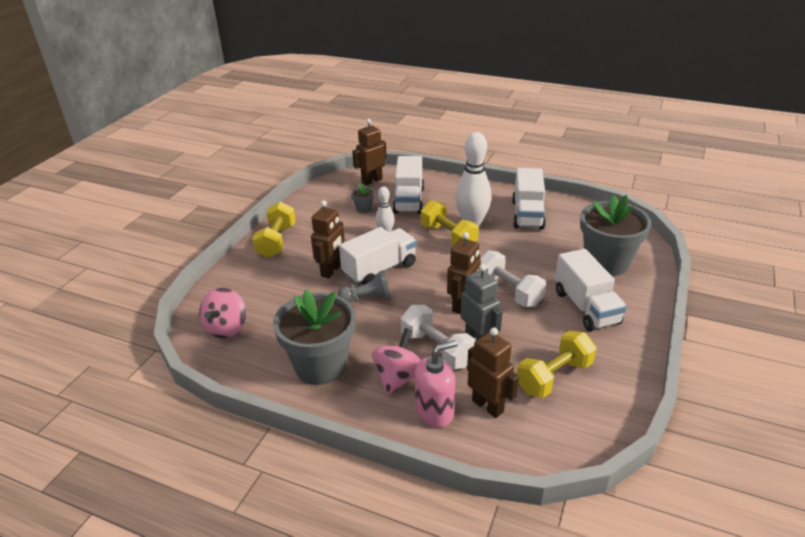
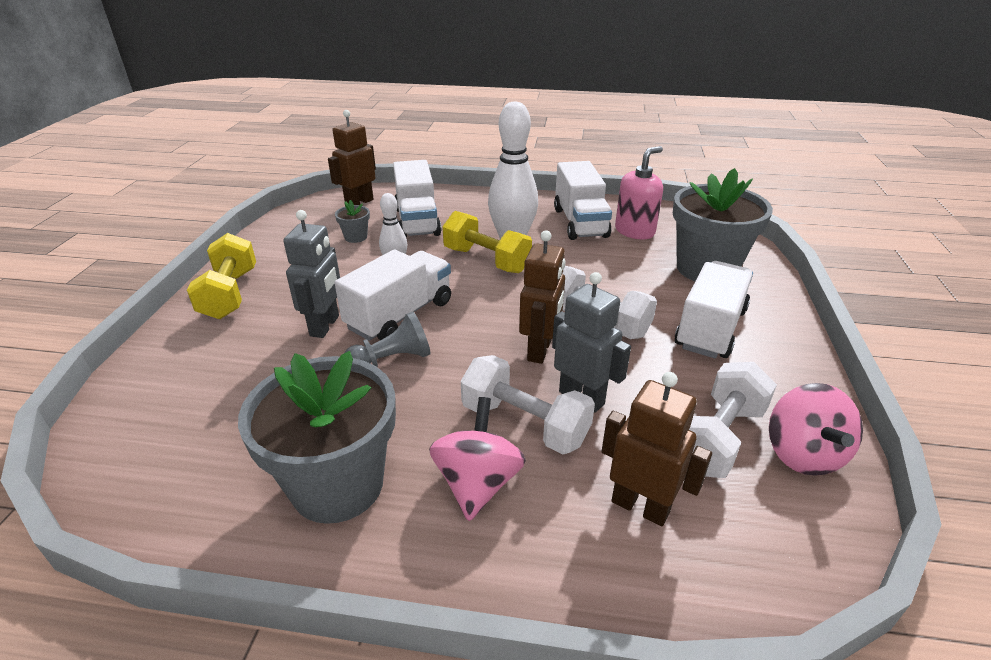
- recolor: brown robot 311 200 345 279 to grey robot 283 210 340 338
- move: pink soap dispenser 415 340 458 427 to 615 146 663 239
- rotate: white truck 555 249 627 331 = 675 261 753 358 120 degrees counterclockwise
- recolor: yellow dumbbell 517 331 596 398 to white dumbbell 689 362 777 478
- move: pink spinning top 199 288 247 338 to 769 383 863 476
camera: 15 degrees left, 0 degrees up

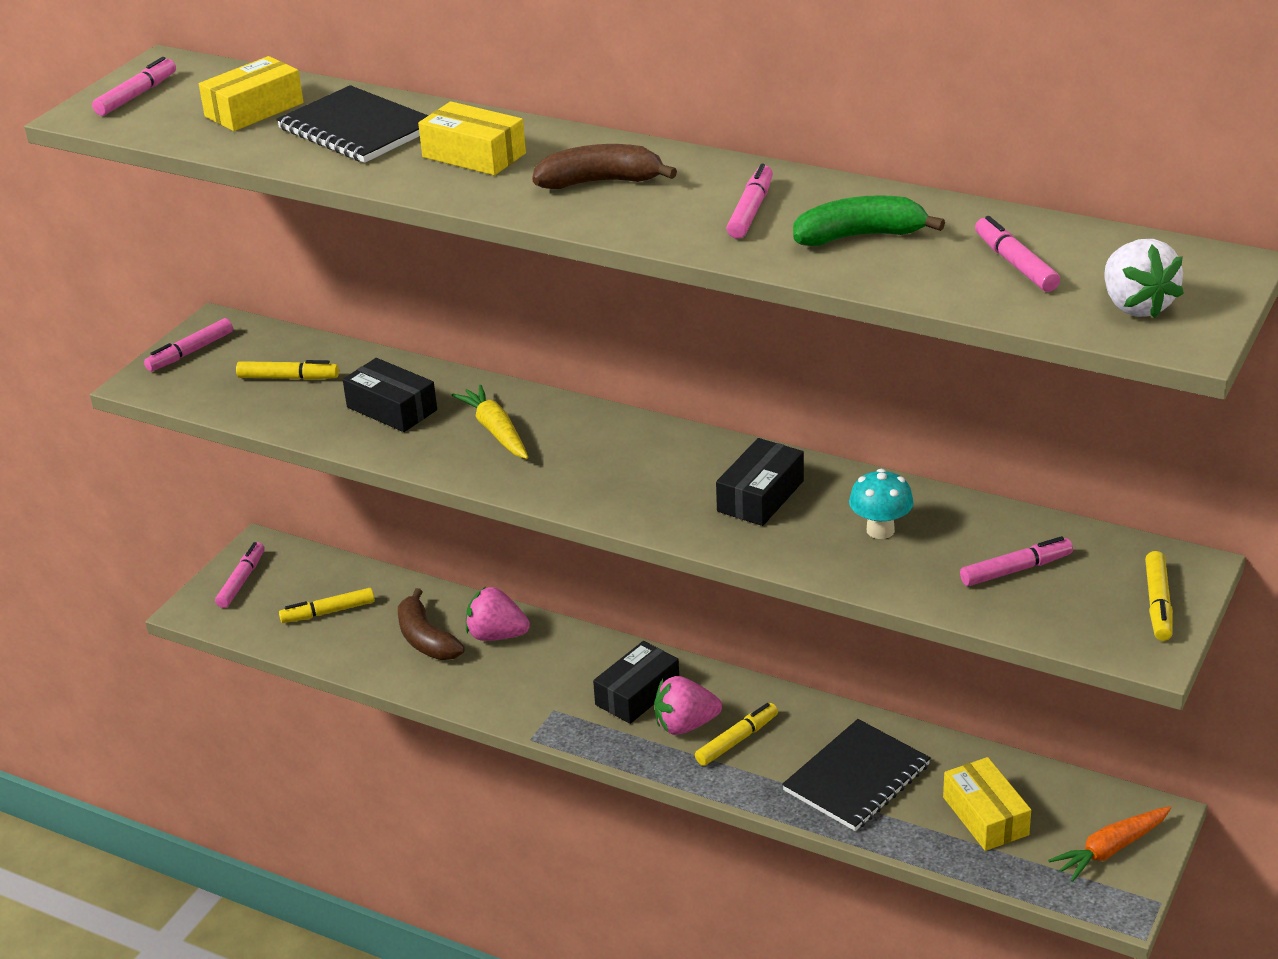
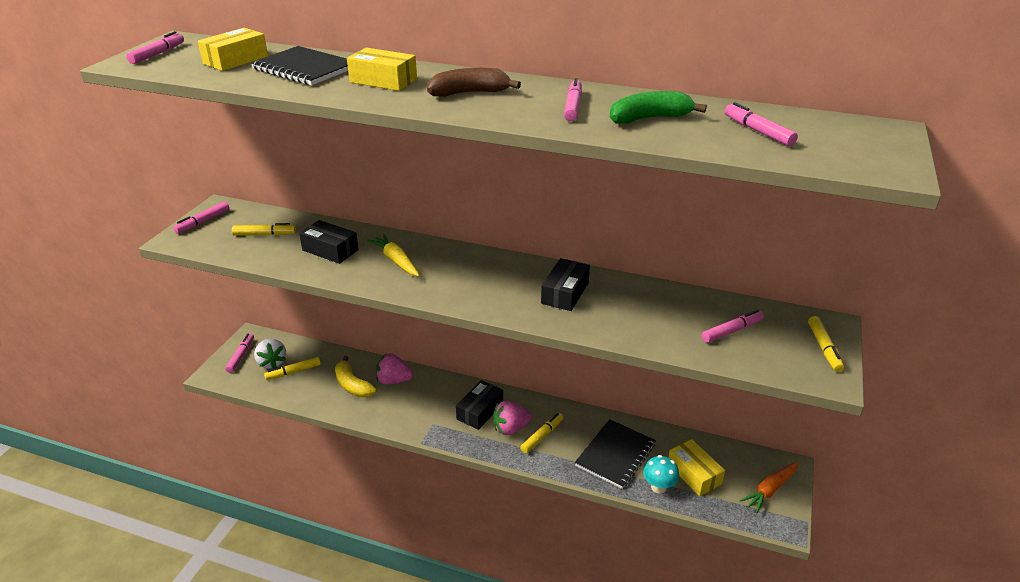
- move: white strawberry 1104 239 1184 318 to 254 339 286 369
- recolor: brown banana 398 588 465 660 to yellow banana 335 356 376 398
- move: turquoise mushroom 849 469 914 539 to 643 455 679 494
camera: 10 degrees left, 0 degrees up

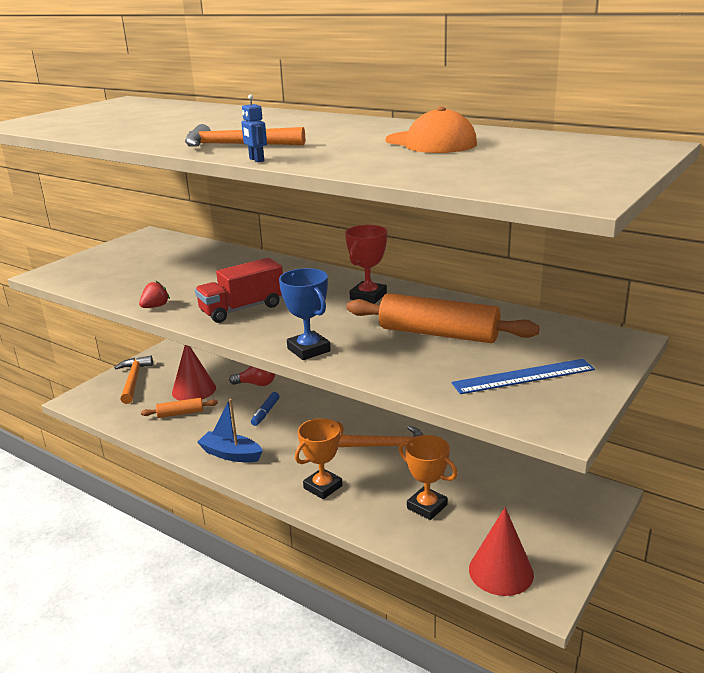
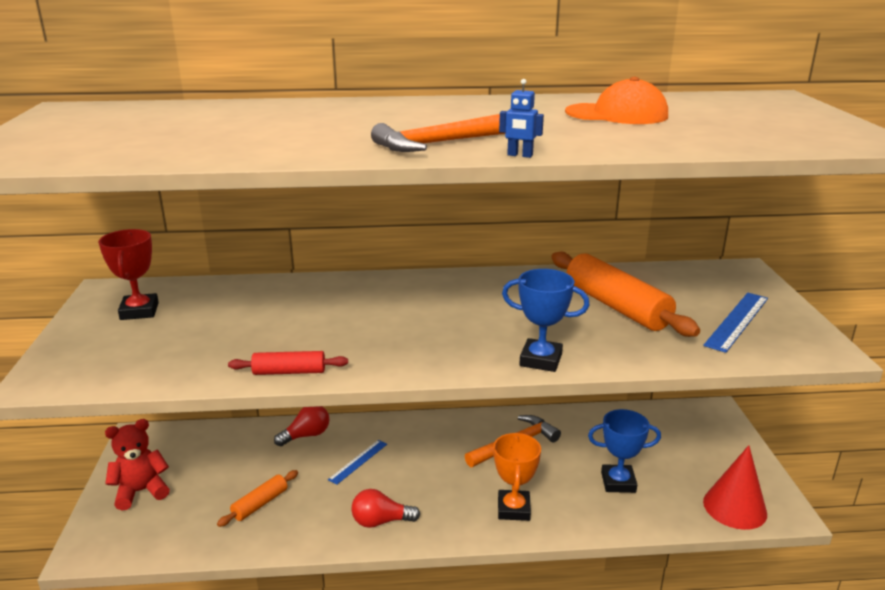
- move: red trophy 345 225 387 304 to 98 229 159 320
- replace: orange hammer 114 356 153 404 to red teddy bear 105 419 170 510
- replace: red strawberry 139 281 170 308 to red rolling pin 228 351 348 375
- replace: blue marker 251 392 280 426 to blue ruler 328 440 387 485
- replace: blue boat 197 399 263 462 to red light bulb 351 489 420 528
- rotate: orange rolling pin 346 293 540 343 = 552 252 700 337 75 degrees clockwise
- recolor: orange trophy 399 435 458 520 to blue trophy 588 409 661 493
- delete: red cone 172 345 216 401
- delete: red truck 195 258 283 323
camera: 40 degrees left, 0 degrees up

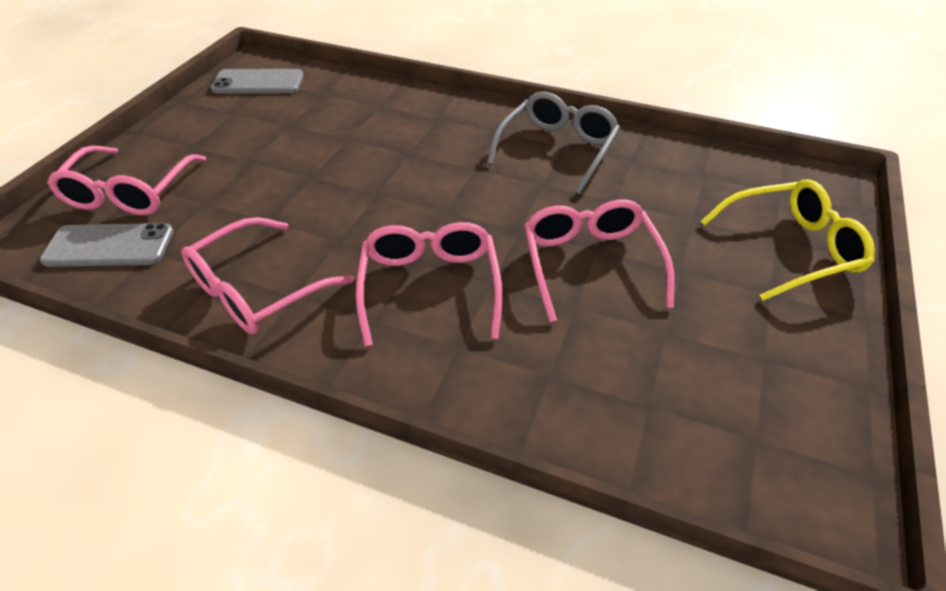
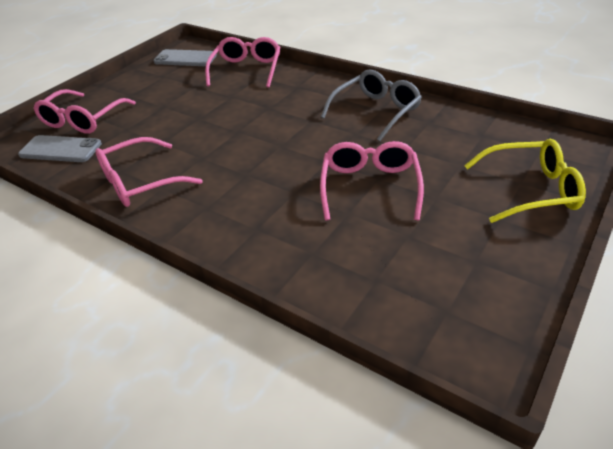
- move: pink glasses 356 222 503 346 to 205 37 280 87
camera: 15 degrees right, 5 degrees down

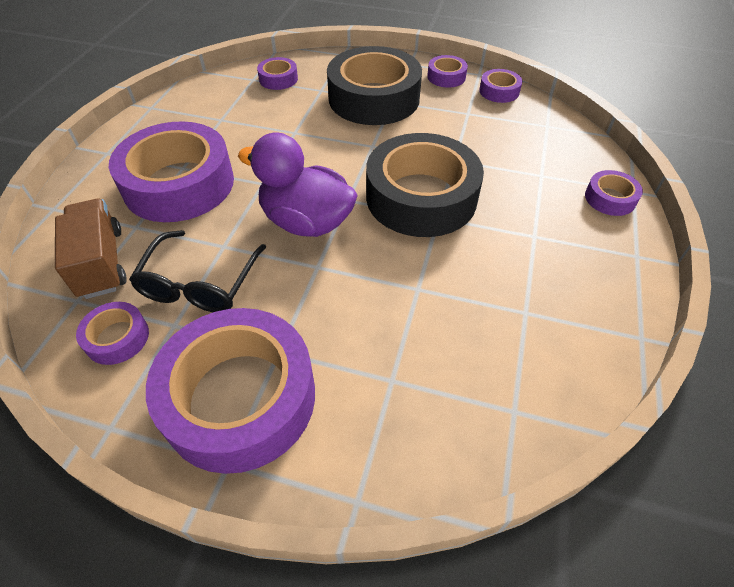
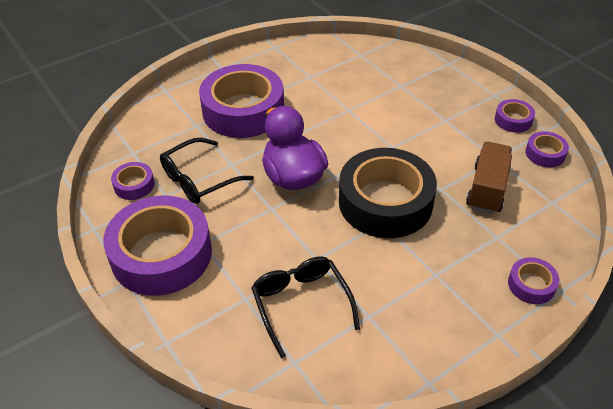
- insert: black glasses 251 257 360 359
- move: brown truck 55 199 126 299 to 466 142 512 214
- delete: purple tape 257 57 298 90
- delete: black tape 327 46 422 125
camera: 40 degrees right, 5 degrees down

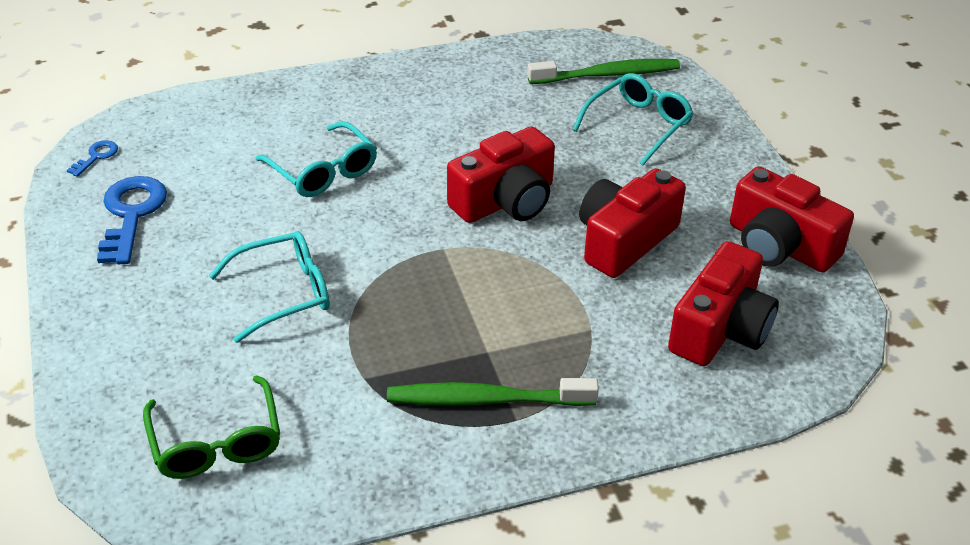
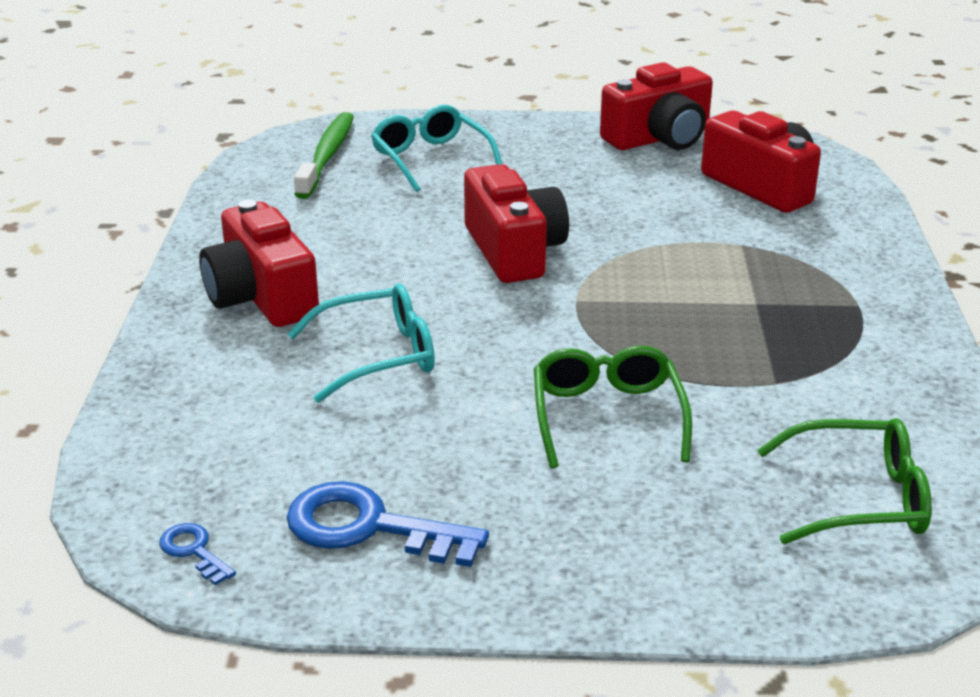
- move: red camera 579 168 686 278 to 199 200 319 327
- recolor: turquoise glasses 209 231 330 343 to green glasses 534 345 692 468
- delete: green toothbrush 387 378 599 406
camera: 70 degrees left, 10 degrees down

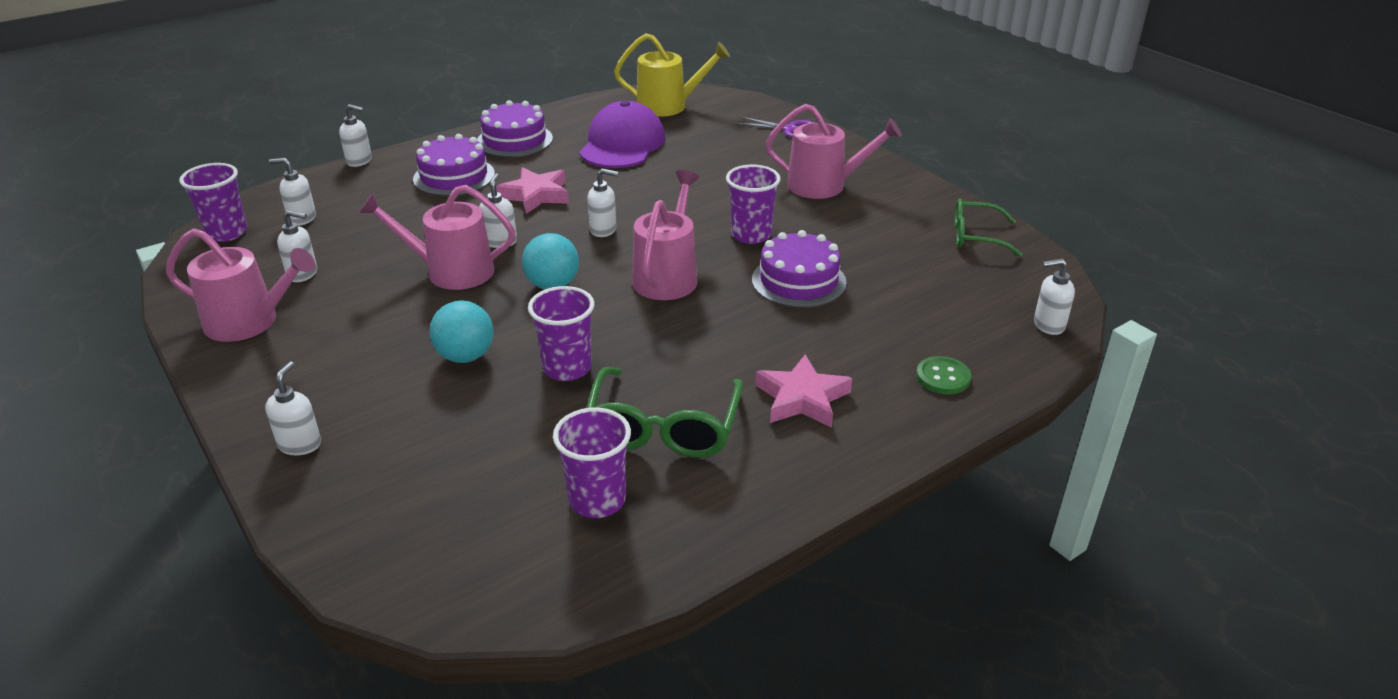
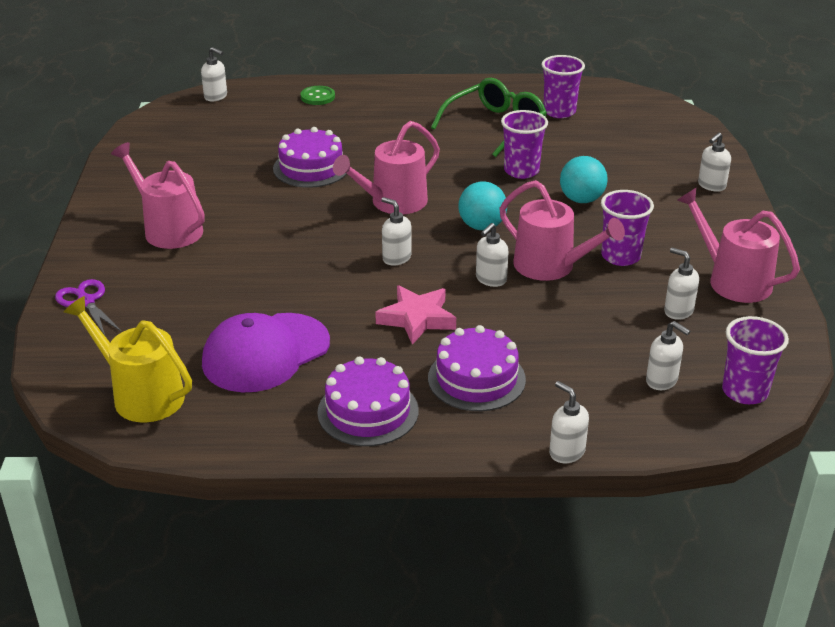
- move: purple cup 726 165 781 244 to 601 190 654 266
- delete: pink star 755 354 852 428
- delete: green glasses 954 199 1022 257
camera: 145 degrees left, 0 degrees up

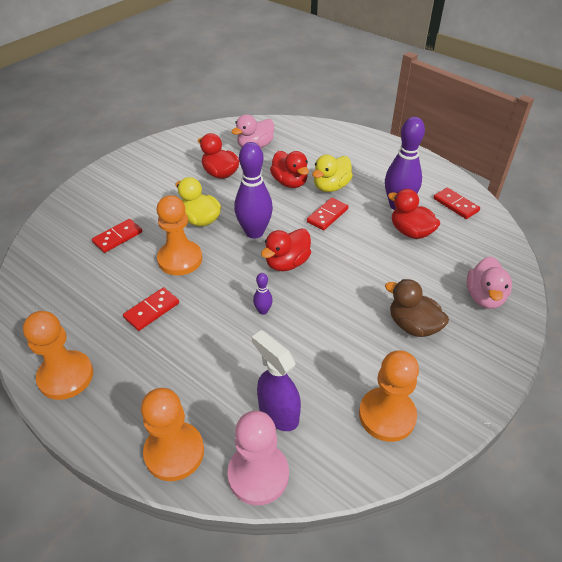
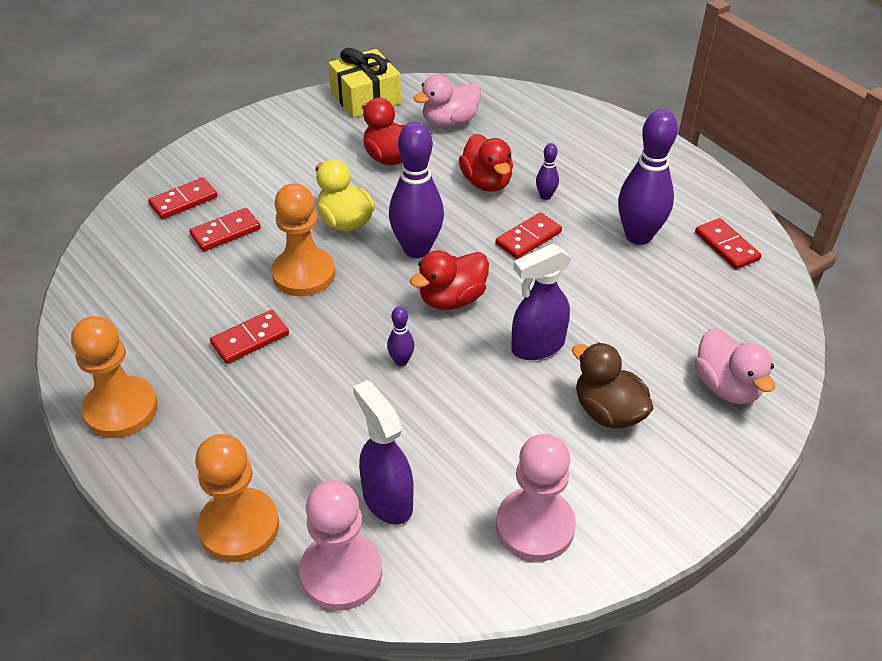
- insert: red domino 148 177 218 219
- insert: yellow gift 329 48 401 118
- recolor: orange pawn 359 351 419 442 to pink pawn 496 434 576 562
- insert: purple spray bottle 511 243 571 360
- replace: yellow duck 312 155 353 192 to purple bowling pin 536 143 559 200
- rotate: pink duck 467 257 512 308 = 695 328 775 404 45 degrees counterclockwise
- delete: red duck 388 189 440 239
camera: 10 degrees right, 0 degrees up

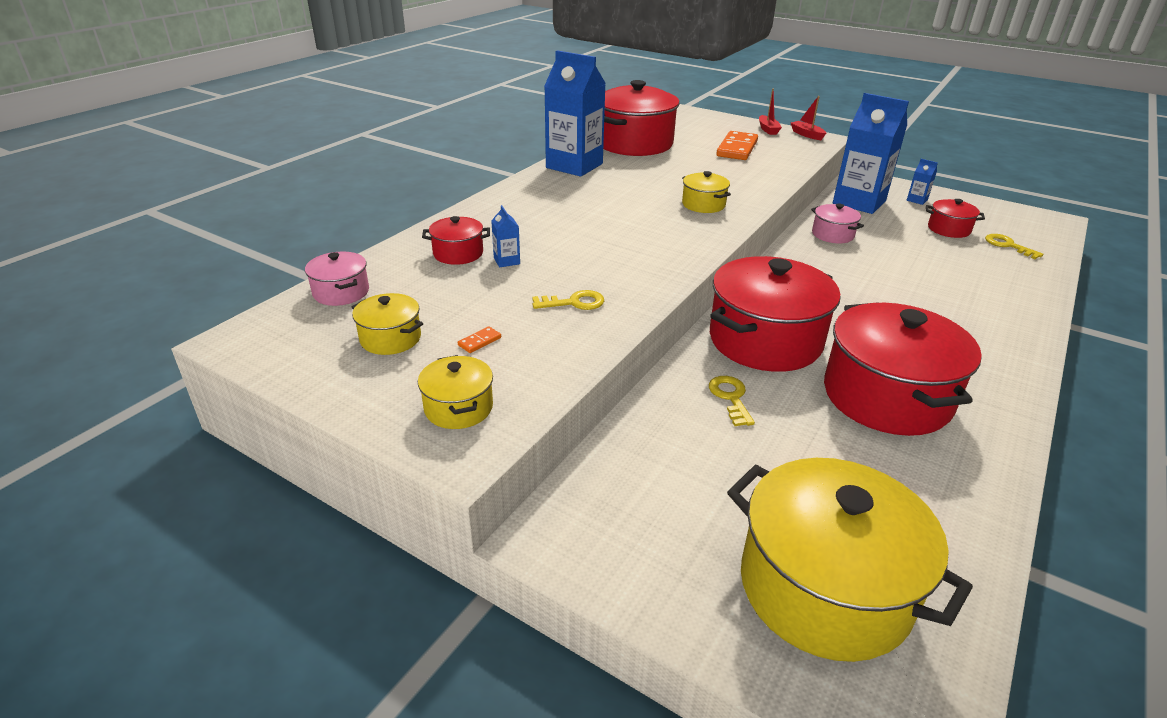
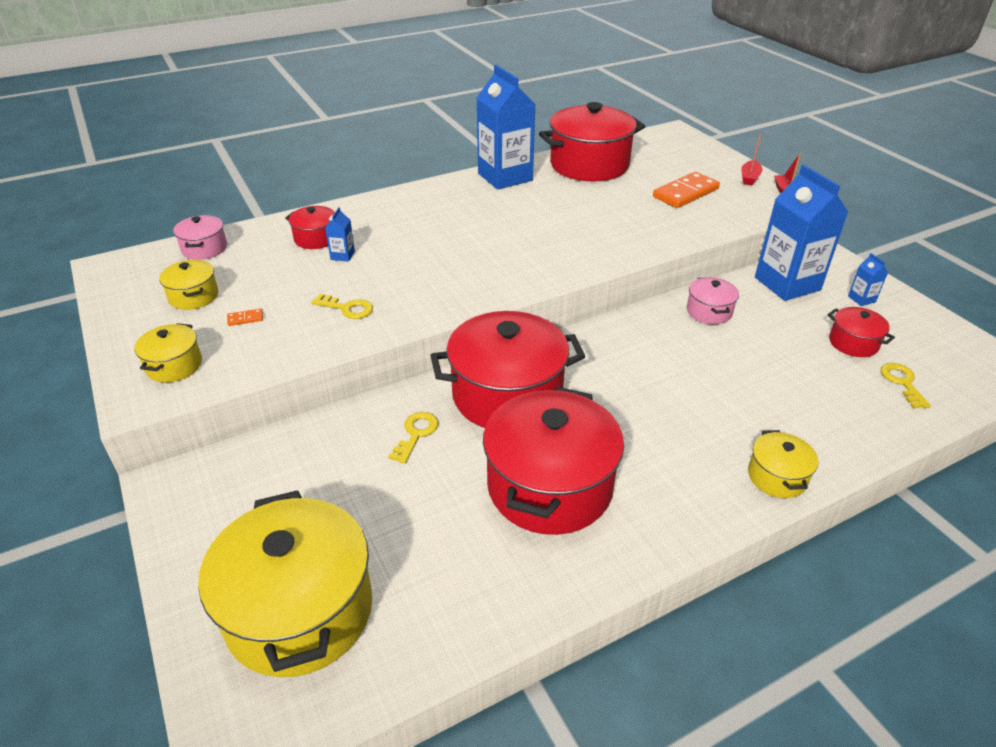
- move: yellow pot 682 171 731 213 to 748 430 818 498
camera: 30 degrees right, 5 degrees up

